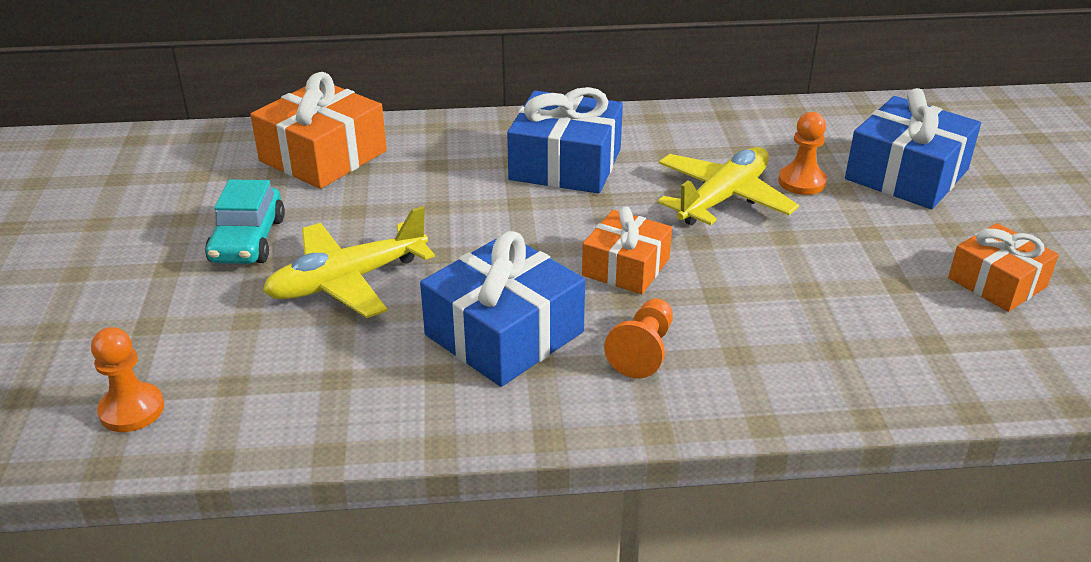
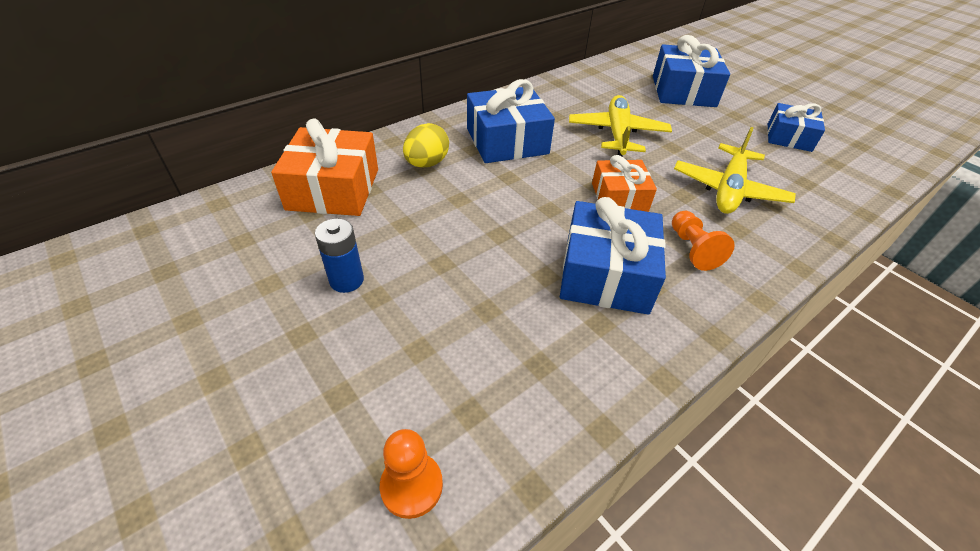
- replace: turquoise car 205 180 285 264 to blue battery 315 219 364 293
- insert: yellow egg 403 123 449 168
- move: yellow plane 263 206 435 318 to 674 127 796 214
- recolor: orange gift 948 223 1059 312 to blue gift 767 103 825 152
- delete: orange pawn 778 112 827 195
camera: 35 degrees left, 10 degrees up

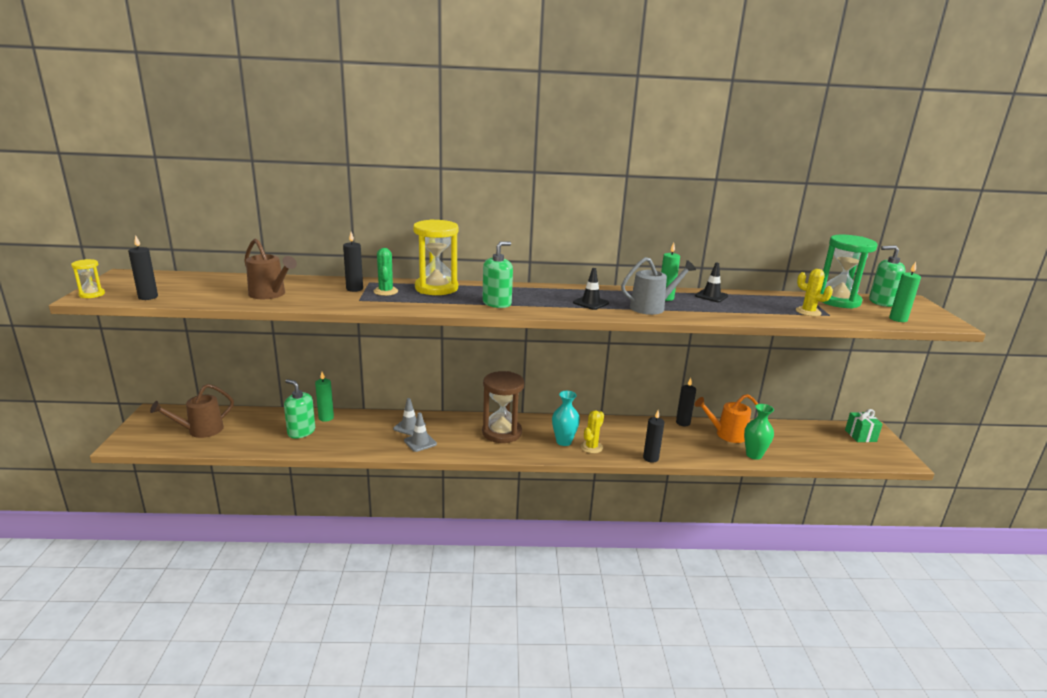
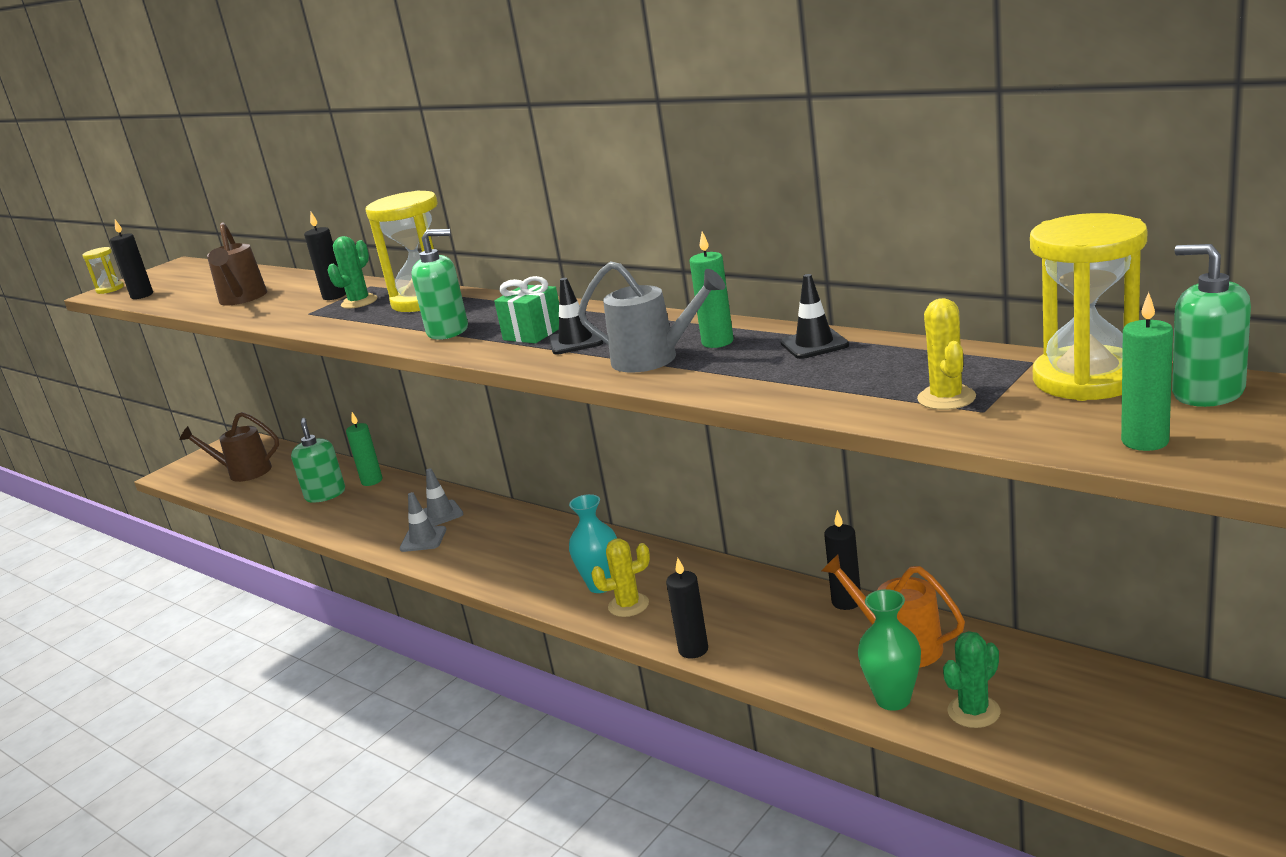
- move: green gift 845 409 883 442 to 494 276 559 343
- insert: green cactus 943 631 1001 728
- recolor: green hourglass 820 235 878 309 to yellow hourglass 1030 213 1147 401
- delete: brown hourglass 482 371 525 443
camera: 45 degrees right, 0 degrees up

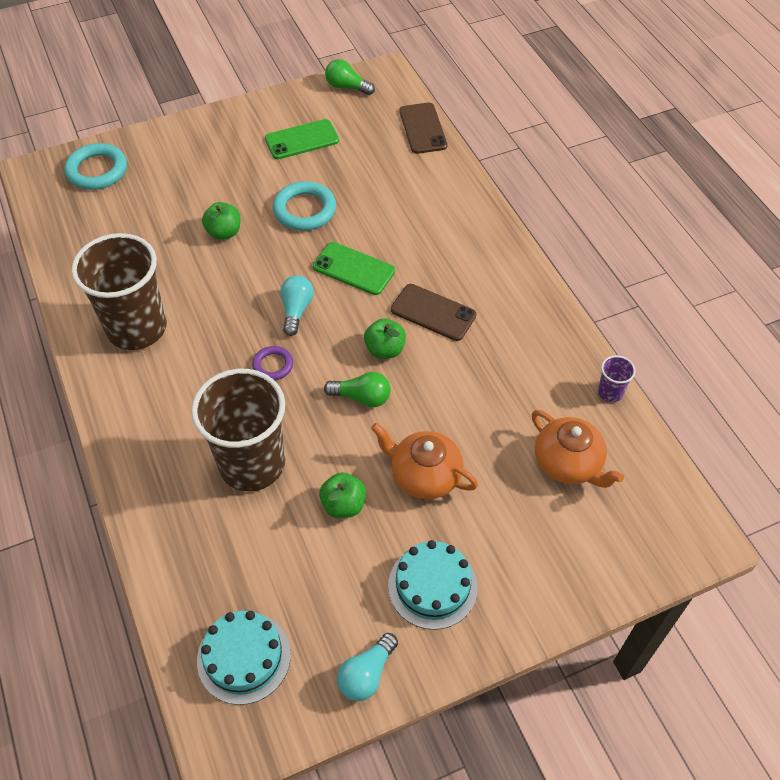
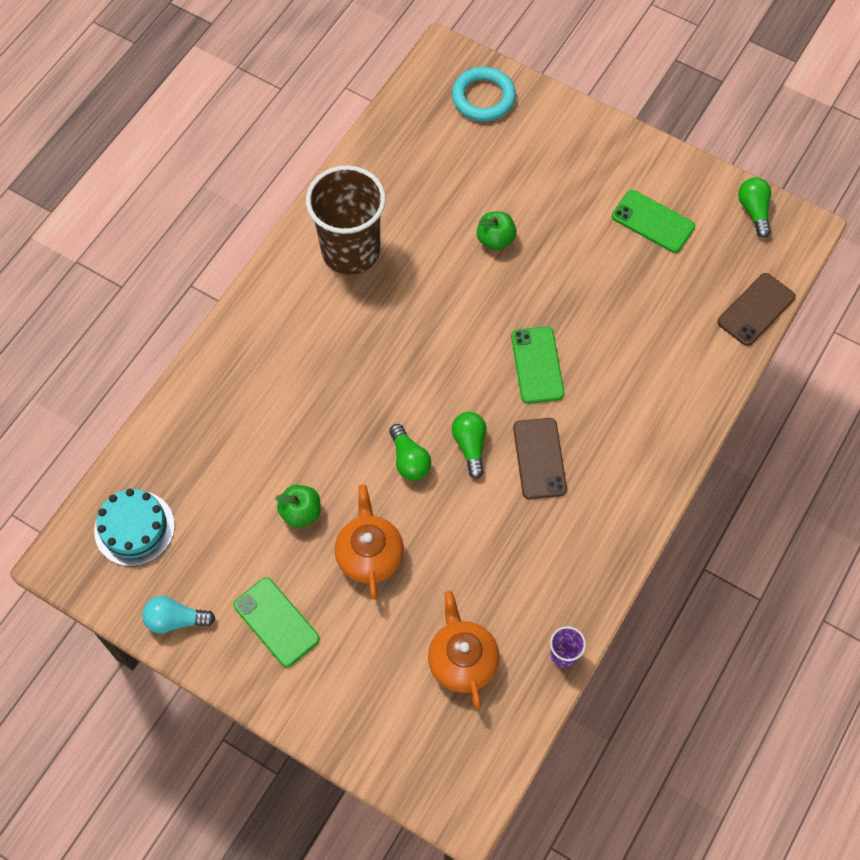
- replace: turquoise cake 388 540 478 630 to green phone 234 577 320 667
- rotate: orange teapot 532 410 624 488 = 428 591 500 709 150 degrees clockwise
- replace: green apple 364 318 406 359 to green light bulb 452 412 487 479
- delete: brown cup 191 369 285 491
- delete: purple ring 252 346 293 380
- delete: turquoise ring 273 181 336 231
- delete: turquoise light bulb 280 275 314 336
camera: 55 degrees right, 10 degrees up

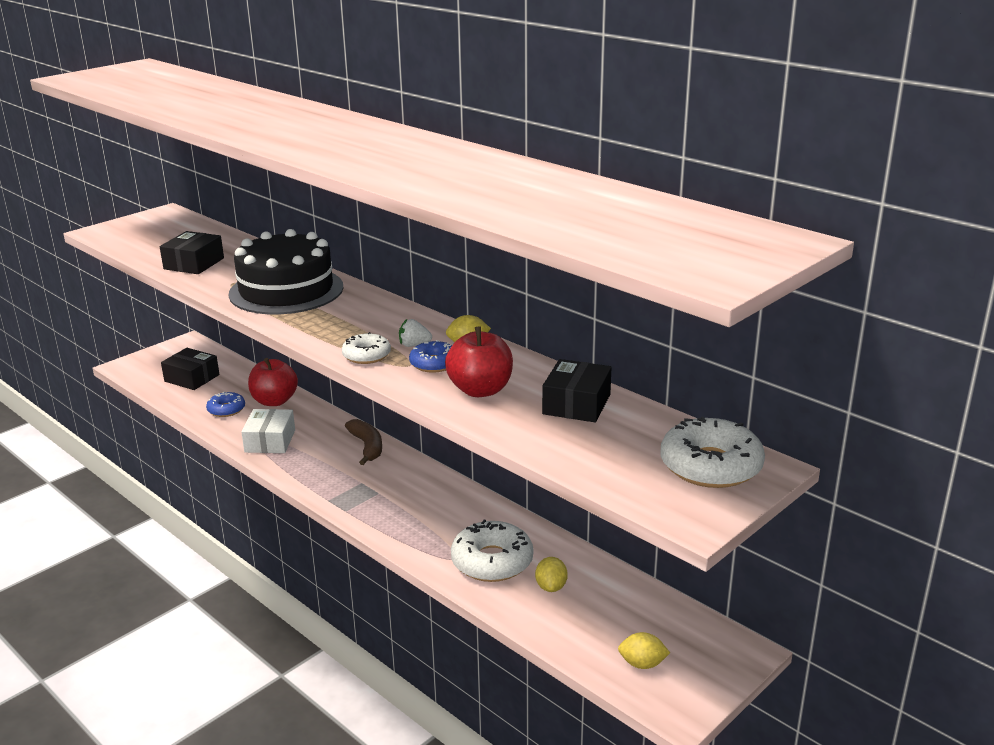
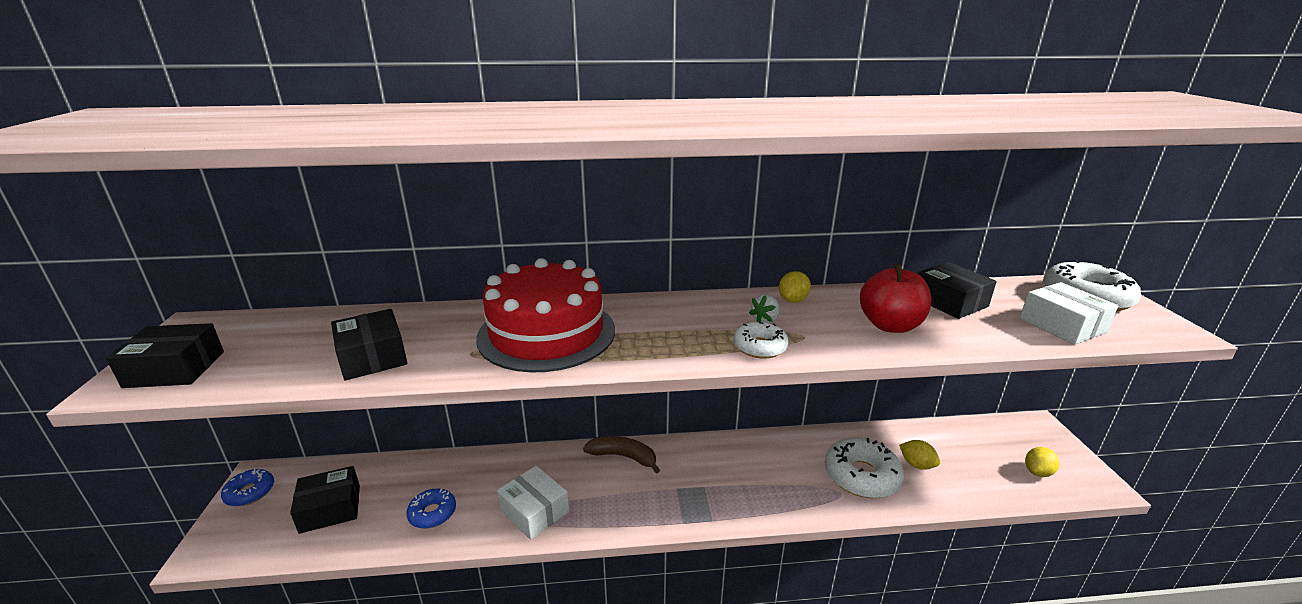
- insert: black box 106 323 224 388
- move: blue donut 409 340 452 373 to 221 469 274 506
- recolor: black cake 229 229 344 314 to red cake 476 258 615 373
- insert: white box 1020 282 1118 345
- delete: red apple 248 358 298 406
camera: 50 degrees left, 0 degrees up

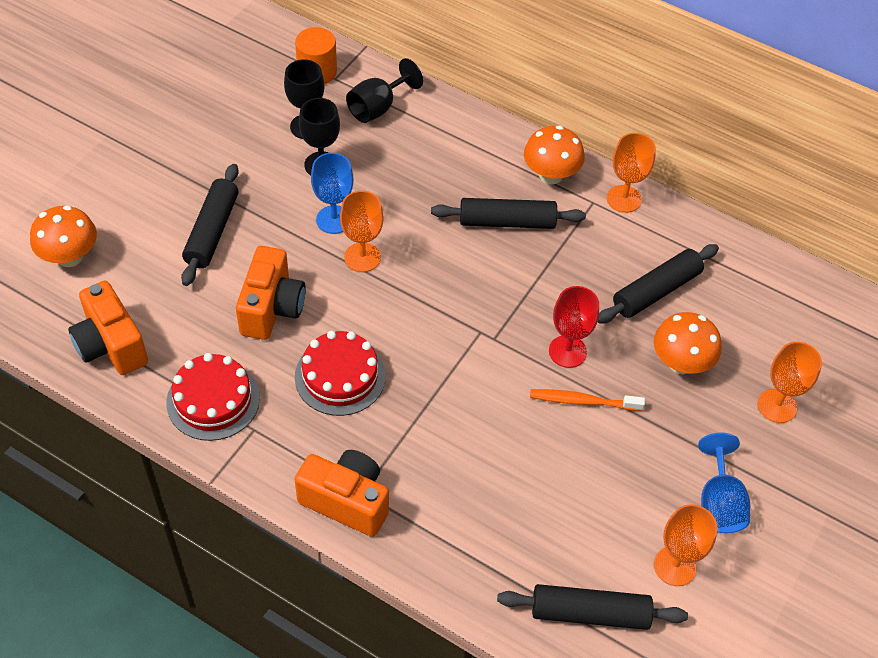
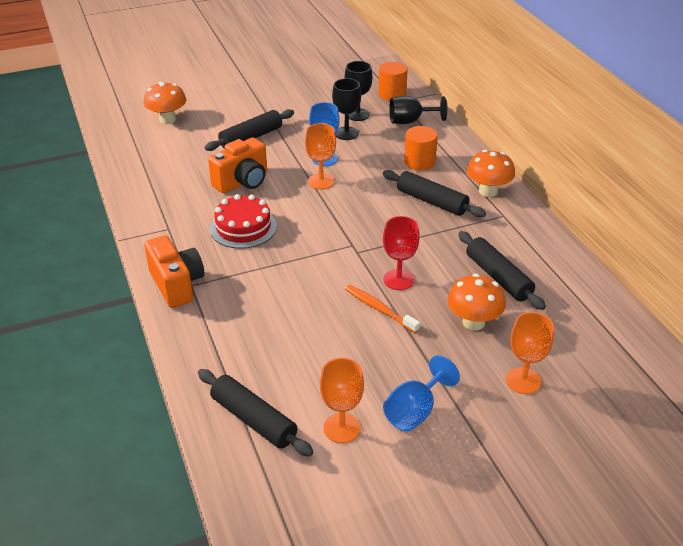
- insert: orange cylinder 404 126 438 170
- rotate: black rolling pin 598 244 719 323 = 458 231 546 310 60 degrees clockwise
- delete: orange camera 68 280 148 375
- delete: red cake 166 353 260 441
- delete: orange goblet 607 133 656 213
camera: 40 degrees right, 15 degrees down

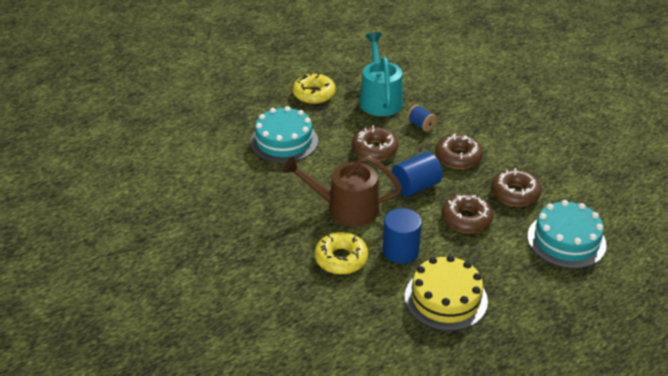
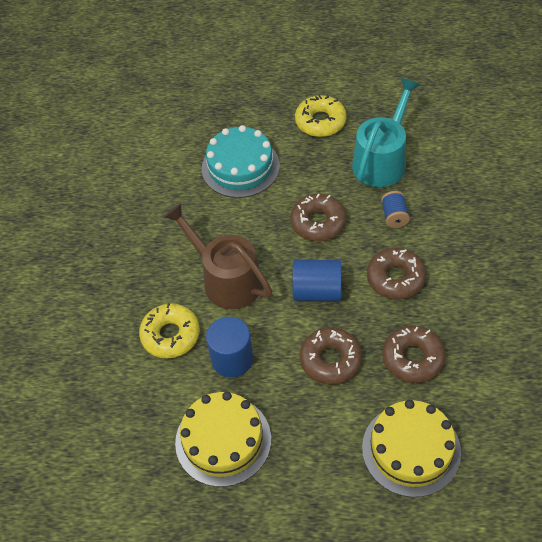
- recolor: turquoise cake 527 200 607 269 to yellow cake 362 400 461 497
camera: 40 degrees right, 15 degrees up

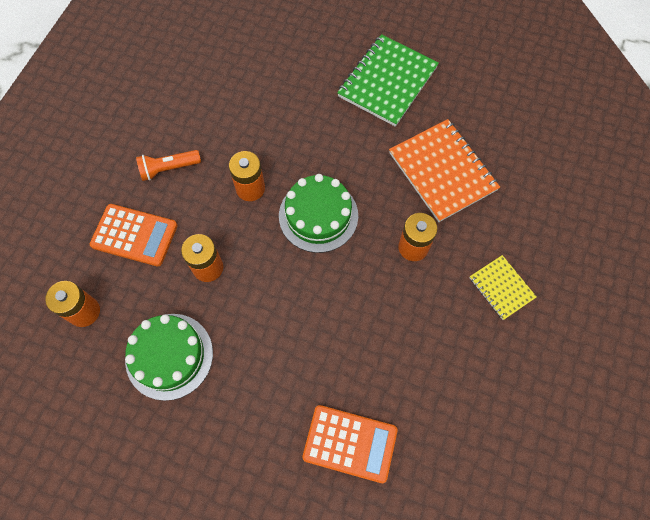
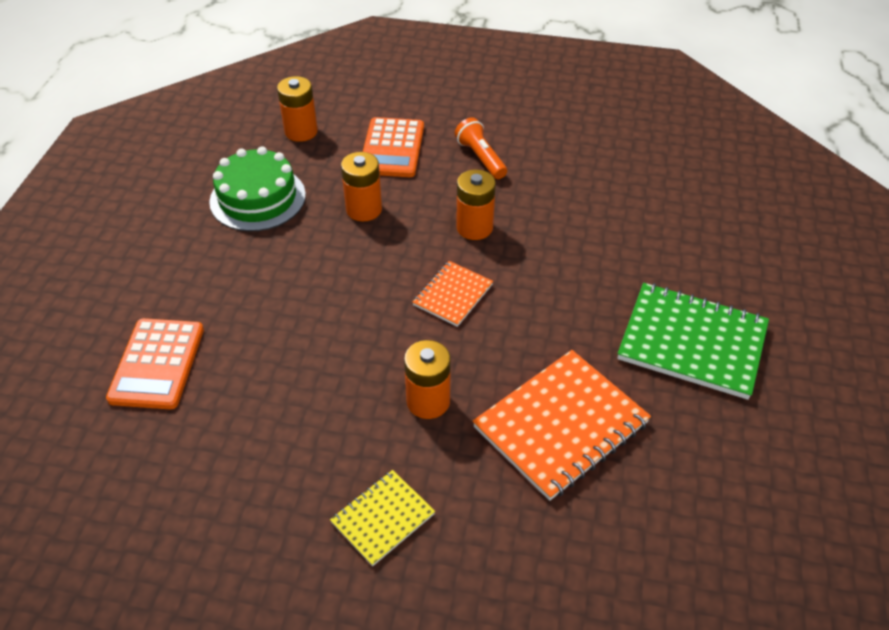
- replace: green cake 279 174 358 253 to orange notebook 413 261 493 327
camera: 80 degrees right, 20 degrees down

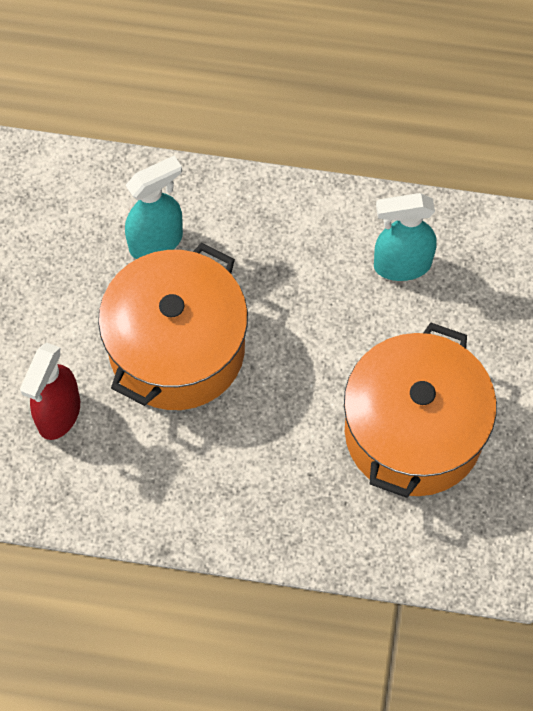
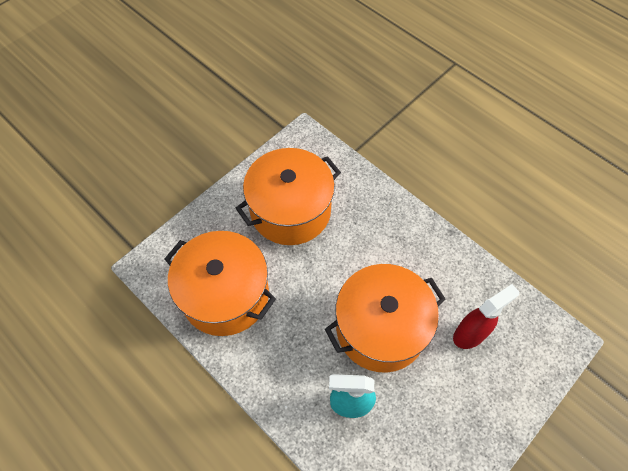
- replace: turquoise spray bottle 374 193 437 281 to orange pot 165 231 276 336
camera: 145 degrees left, 5 degrees down

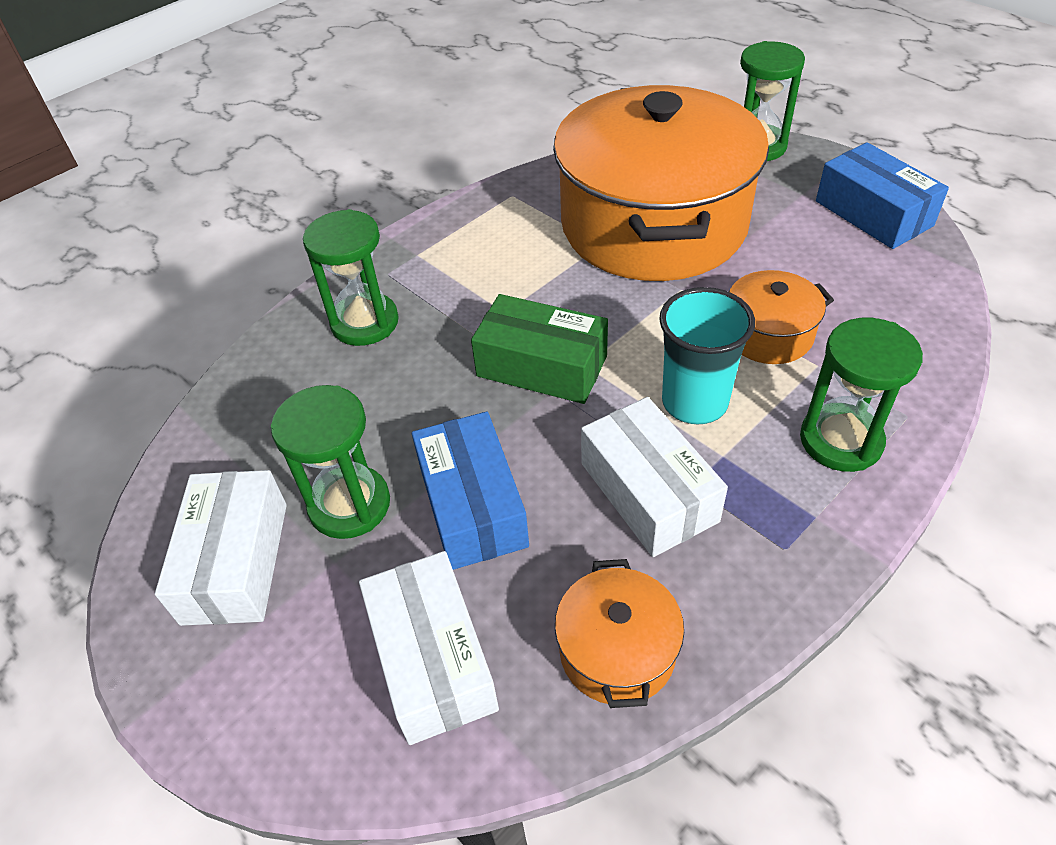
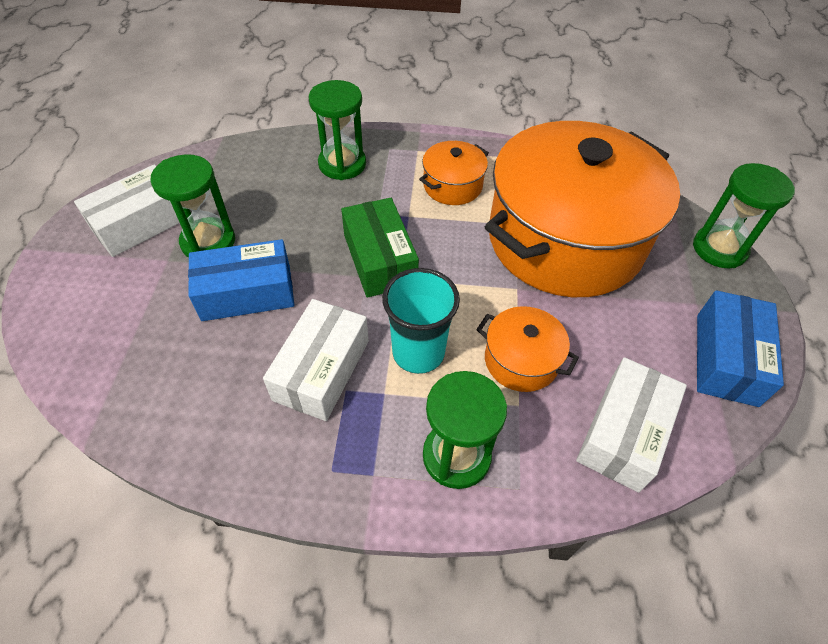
- rotate: blue box 412 411 529 570 = 188 239 294 321 45 degrees clockwise
- move: orange pot 555 559 684 708 to 419 141 489 205
- move: white box 359 551 499 745 to 576 357 687 493
camera: 45 degrees right, 5 degrees up

